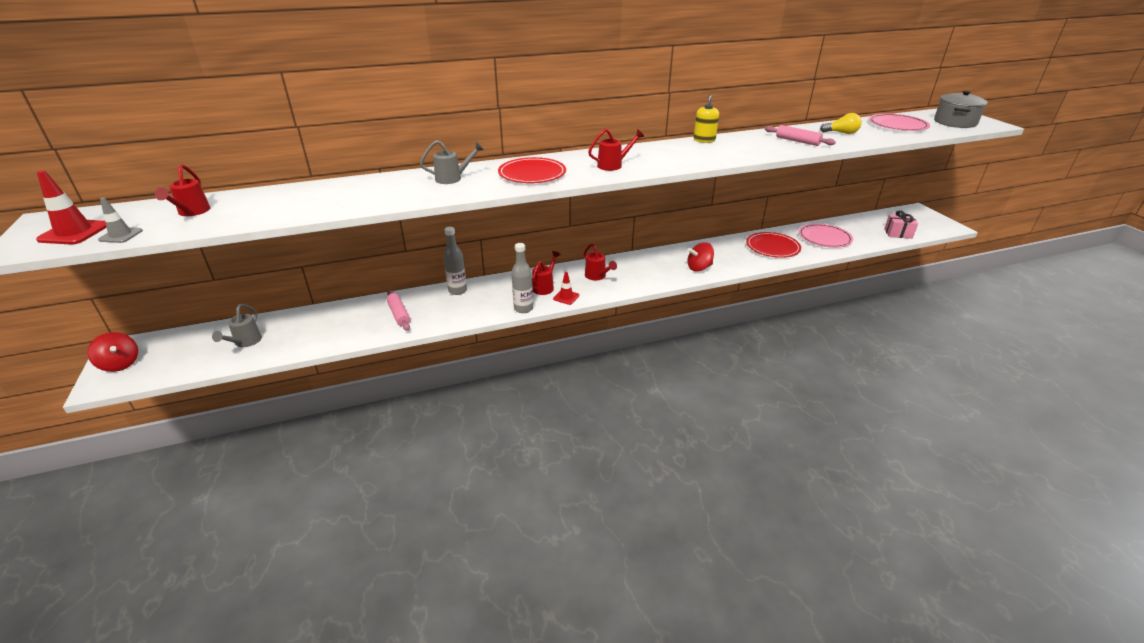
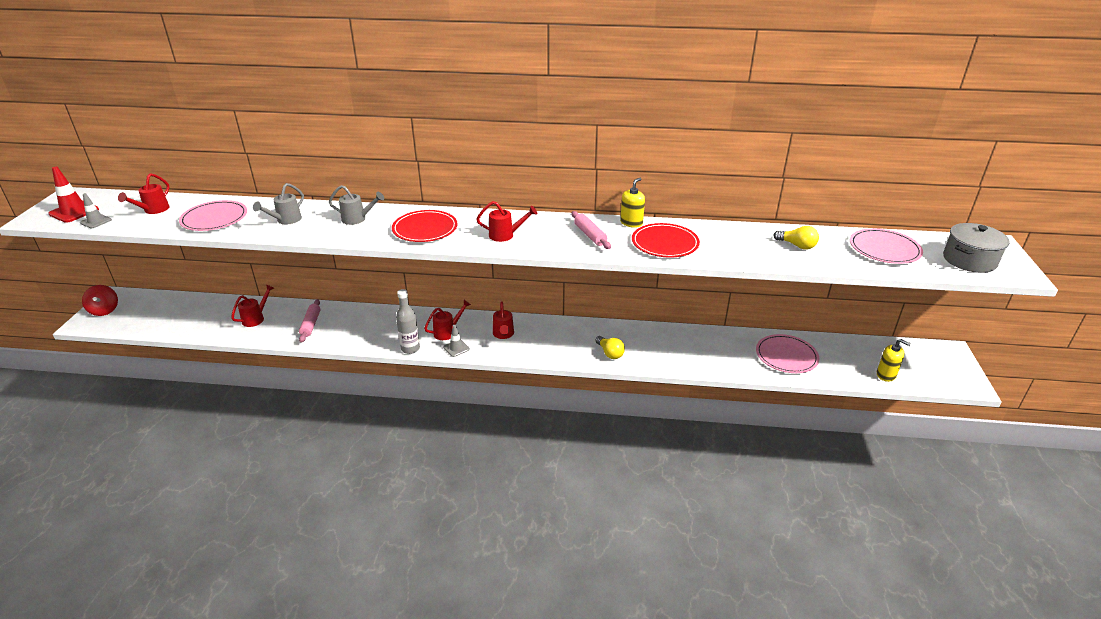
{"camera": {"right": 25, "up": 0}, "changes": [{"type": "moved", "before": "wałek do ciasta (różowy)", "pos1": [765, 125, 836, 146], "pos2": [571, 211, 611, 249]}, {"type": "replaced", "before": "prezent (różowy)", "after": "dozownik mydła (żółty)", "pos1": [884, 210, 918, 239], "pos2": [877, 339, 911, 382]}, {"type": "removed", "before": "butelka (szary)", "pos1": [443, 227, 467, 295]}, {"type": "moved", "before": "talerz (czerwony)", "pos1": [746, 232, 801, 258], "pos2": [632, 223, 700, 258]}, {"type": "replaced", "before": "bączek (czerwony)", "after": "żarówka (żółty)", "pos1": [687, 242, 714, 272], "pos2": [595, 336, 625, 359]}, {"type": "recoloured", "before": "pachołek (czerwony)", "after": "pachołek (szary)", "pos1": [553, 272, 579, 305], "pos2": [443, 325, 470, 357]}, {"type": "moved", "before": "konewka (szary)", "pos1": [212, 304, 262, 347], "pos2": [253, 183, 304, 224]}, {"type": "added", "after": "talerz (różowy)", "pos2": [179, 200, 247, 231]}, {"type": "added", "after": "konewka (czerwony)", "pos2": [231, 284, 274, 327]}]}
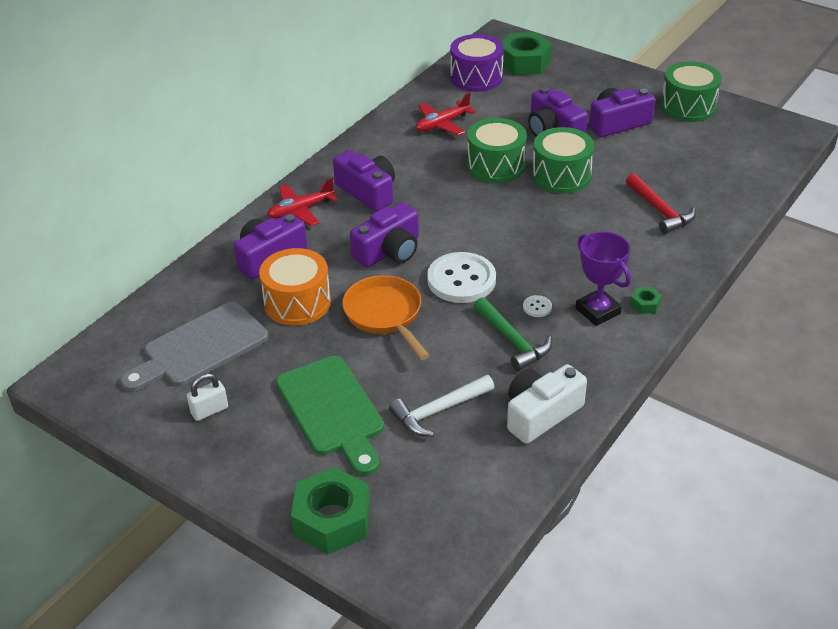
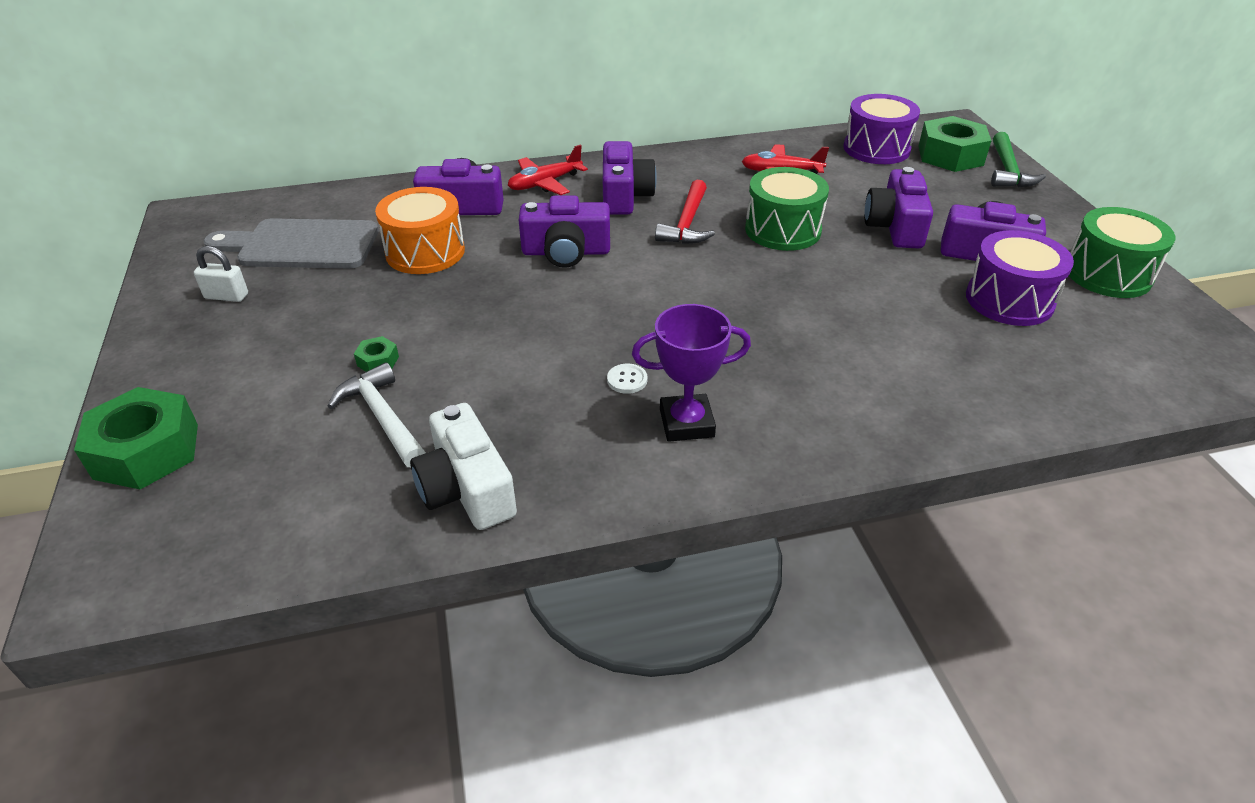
{"camera": {"right": 40, "up": 0}, "changes": [{"type": "removed", "before": "bęben (zielony)", "pos1": [532, 127, 594, 194]}, {"type": "moved", "before": "młotek (czerwony)", "pos1": [626, 174, 696, 234], "pos2": [655, 180, 715, 244]}, {"type": "turned", "before": "samolot (czerwony)", "pos1": [267, 178, 338, 226], "pos2": [508, 144, 588, 195], "turn": -45}, {"type": "turned", "before": "puchar (fioletowy)", "pos1": [575, 231, 631, 326], "pos2": [632, 304, 751, 442], "turn": 75}, {"type": "removed", "before": "guzik (biały)", "pos1": [427, 252, 496, 303]}, {"type": "removed", "before": "patelnia (pomarańczowy)", "pos1": [342, 275, 430, 360]}, {"type": "moved", "before": "nakrętka (zielony)", "pos1": [630, 287, 662, 314], "pos2": [354, 336, 399, 372]}, {"type": "moved", "before": "młotek (zielony)", "pos1": [473, 297, 552, 371], "pos2": [991, 132, 1046, 188]}, {"type": "removed", "before": "deska do krojenia (zielony)", "pos1": [276, 356, 384, 476]}, {"type": "turned", "before": "aparat fotograficzny (biały)", "pos1": [507, 364, 587, 444], "pos2": [410, 403, 517, 530], "turn": -120}, {"type": "turned", "before": "młotek (biały)", "pos1": [389, 375, 494, 436], "pos2": [327, 362, 426, 467], "turn": 45}, {"type": "added", "after": "bęben (fioletowy)", "pos2": [966, 230, 1074, 326]}]}
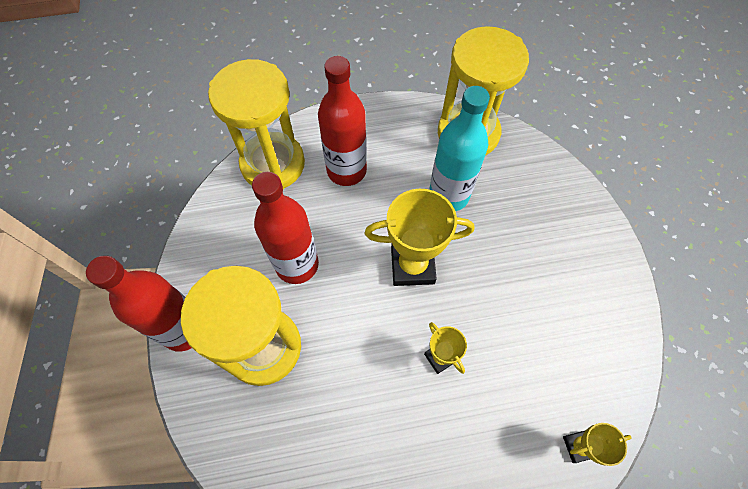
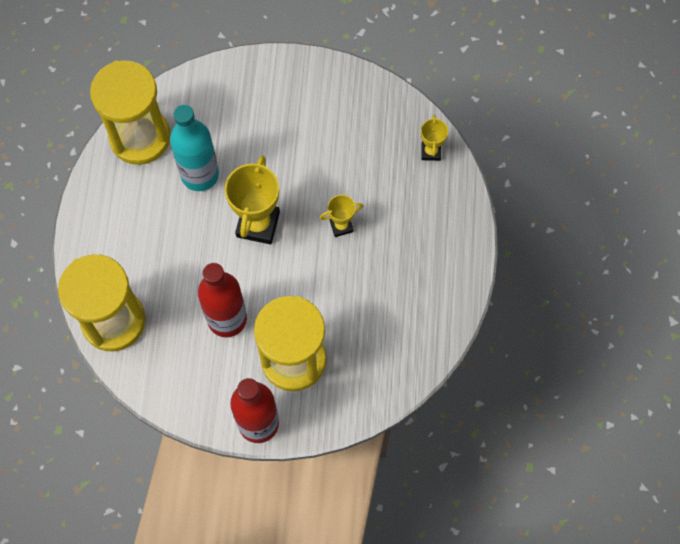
{"camera": {"right": -75, "up": 5}, "changes": [{"type": "removed", "before": "butelka (czerwony)", "pos1": [318, 56, 367, 186]}]}
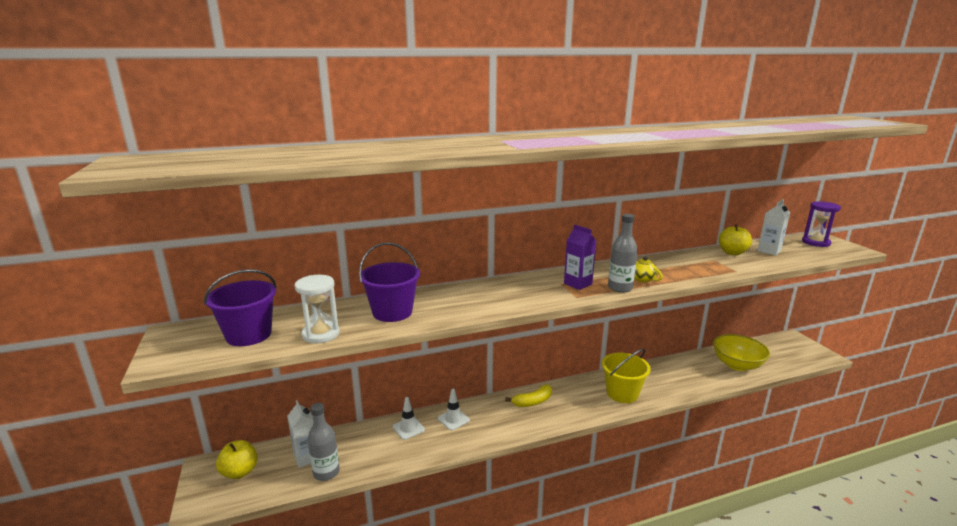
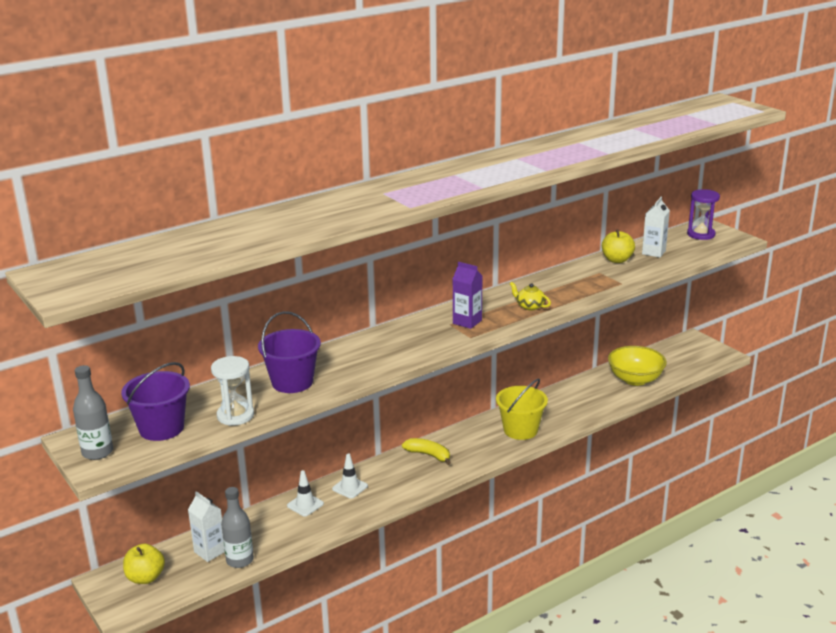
{"camera": {"right": -15, "up": 5}, "changes": [{"type": "moved", "before": "butelka (szary)", "pos1": [608, 214, 638, 293], "pos2": [73, 365, 113, 460]}, {"type": "turned", "before": "banan (żółty)", "pos1": [505, 385, 552, 407], "pos2": [402, 438, 451, 465], "turn": -105}]}
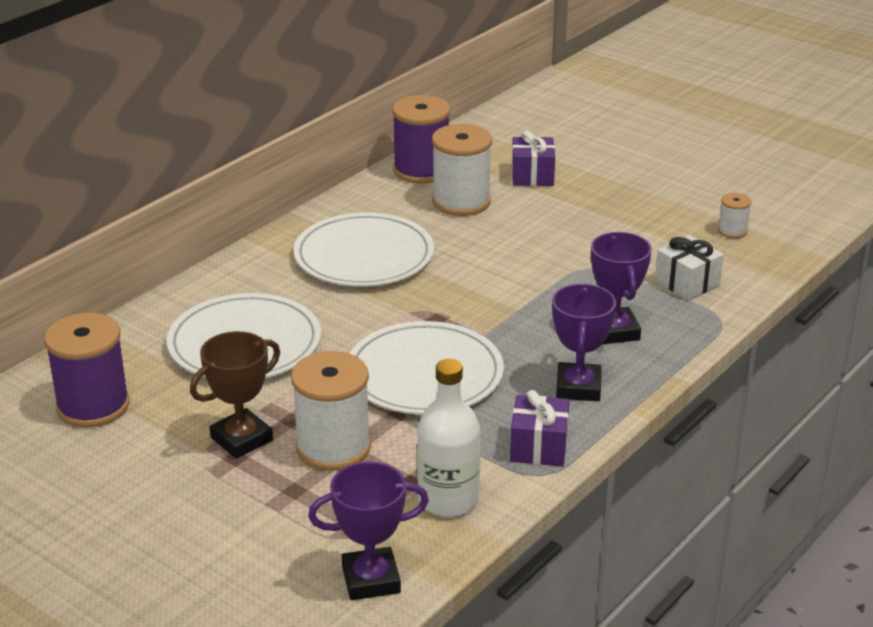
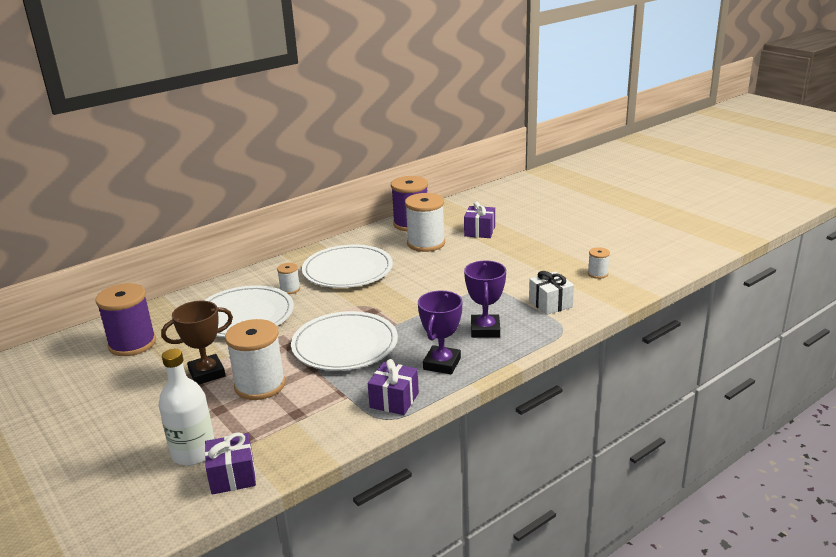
{"camera": {"right": 15, "up": -5}, "changes": [{"type": "moved", "before": "butelka (biały)", "pos1": [417, 359, 480, 517], "pos2": [159, 349, 214, 466]}, {"type": "replaced", "before": "puchar (fioletowy)", "after": "prezent (fioletowy)", "pos1": [308, 462, 429, 600], "pos2": [205, 432, 256, 495]}, {"type": "added", "after": "szpulka (biały)", "pos2": [277, 263, 300, 294]}]}
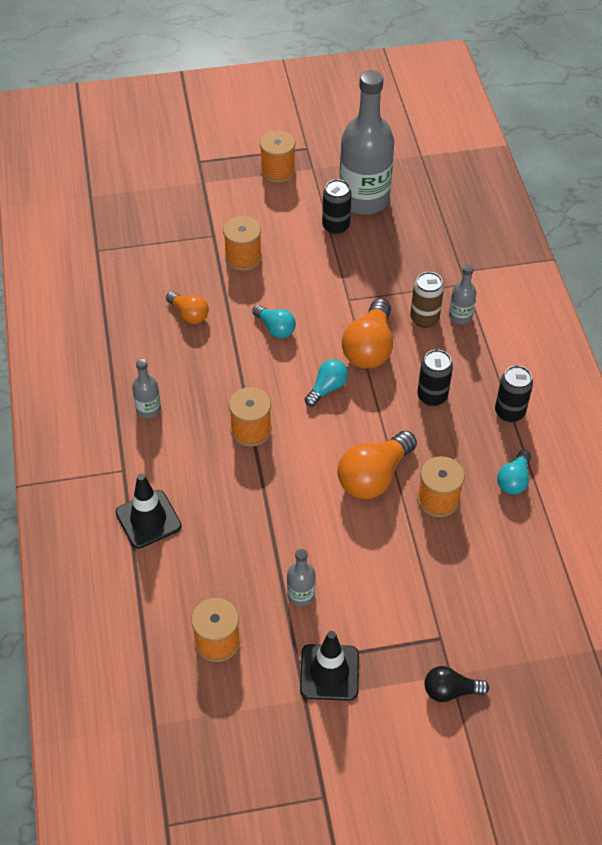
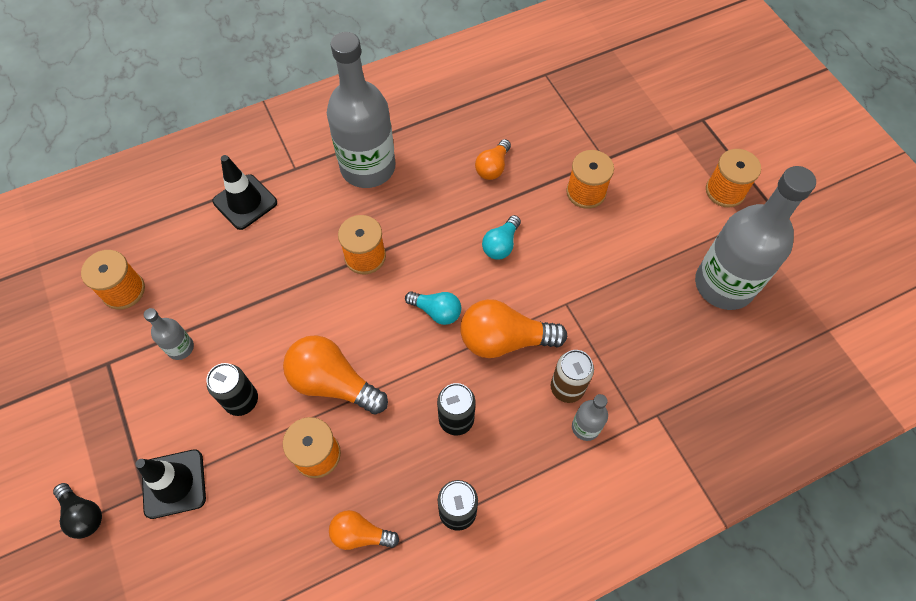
{"camera": {"right": 75, "up": 10}, "changes": [{"type": "moved", "before": "puszka (czarny)", "pos1": [322, 179, 352, 235], "pos2": [207, 363, 258, 416]}, {"type": "resized", "before": "butelka (szary)", "pos1": [132, 359, 161, 418], "pos2": [327, 32, 395, 188], "scale": 2.31}, {"type": "recoloured", "before": "żarówka (turkusowy)", "after": "żarówka (pomarańczowy)", "pos1": [497, 450, 531, 495], "pos2": [329, 510, 399, 550]}, {"type": "moved", "before": "pachołek (czarny)", "pos1": [300, 631, 359, 701], "pos2": [135, 450, 206, 519]}, {"type": "turned", "before": "żarówka (czarny)", "pos1": [424, 666, 489, 702], "pos2": [53, 483, 102, 539], "turn": 150}]}
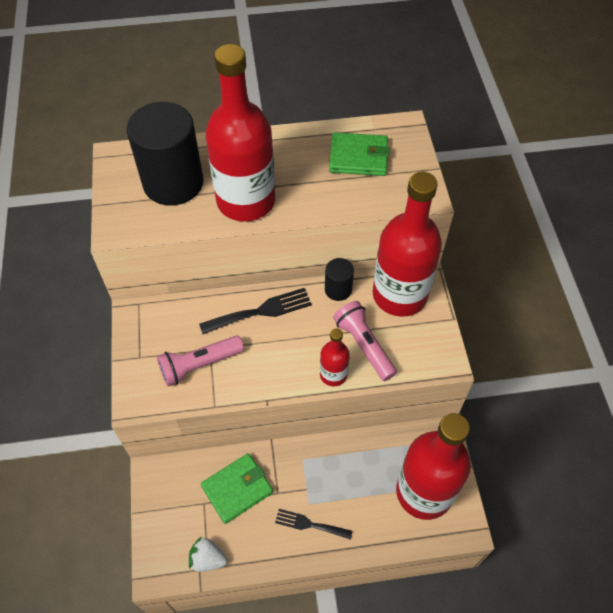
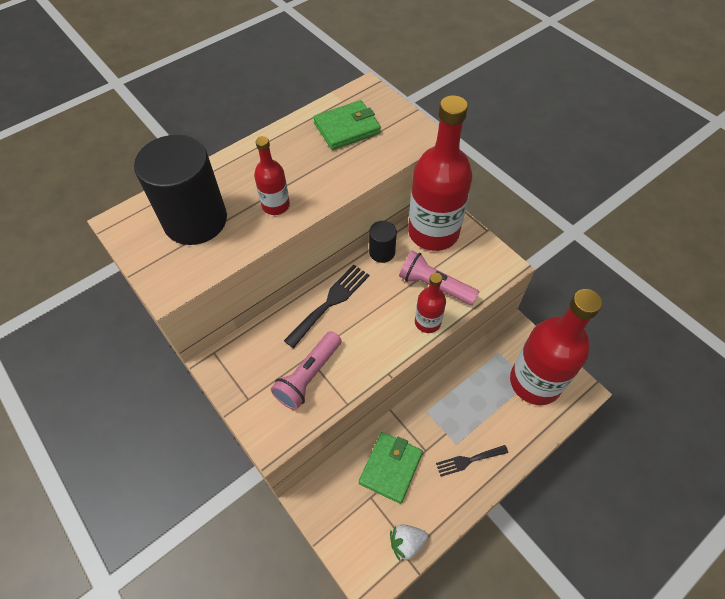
{"camera": {"right": -30, "up": 0}, "changes": [{"type": "resized", "before": "butelka (czerwony)", "pos1": [206, 44, 275, 222], "pos2": [254, 136, 290, 215], "scale": 0.47}]}
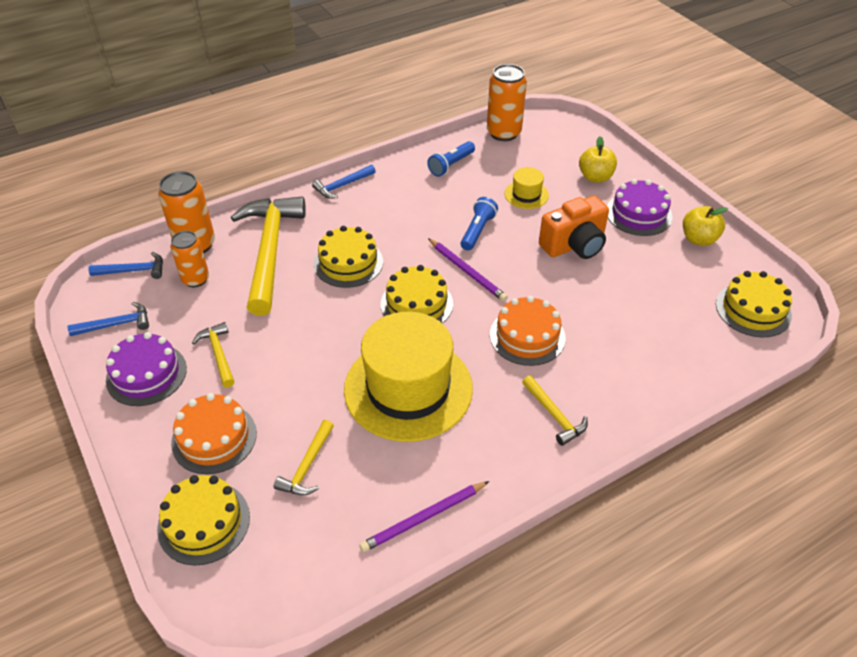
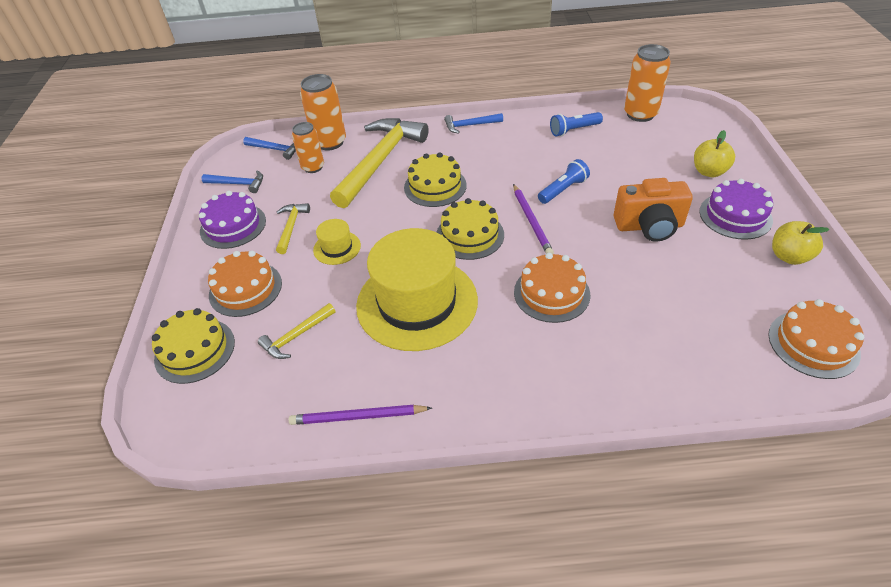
{"camera": {"right": 30, "up": 0}, "changes": [{"type": "moved", "before": "kapelusz (żółty)", "pos1": [505, 167, 549, 209], "pos2": [313, 219, 361, 265]}, {"type": "recoloured", "before": "tort (żółty)", "after": "tort (pomarańczowy)", "pos1": [716, 271, 792, 337], "pos2": [768, 299, 864, 379]}, {"type": "removed", "before": "młotek (żółty)", "pos1": [522, 375, 588, 446]}]}
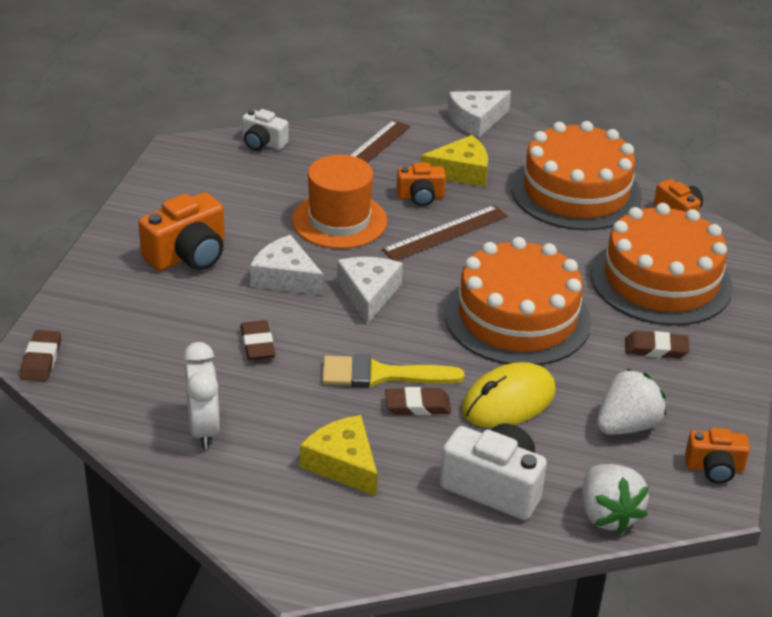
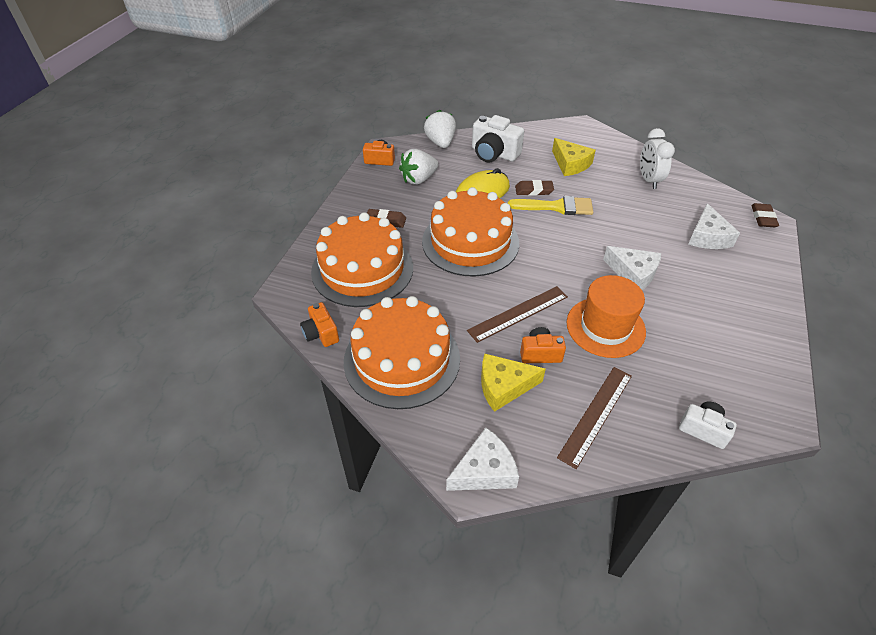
{"camera": {"right": -175, "up": 10}, "changes": [{"type": "removed", "before": "aparat fotograficzny (pomarańczowy)", "pos1": [138, 192, 225, 271]}, {"type": "moved", "before": "ser (biały)", "pos1": [337, 257, 403, 324], "pos2": [688, 203, 740, 249]}, {"type": "removed", "before": "gumka do mazania (brązowy)", "pos1": [240, 320, 275, 360]}]}
